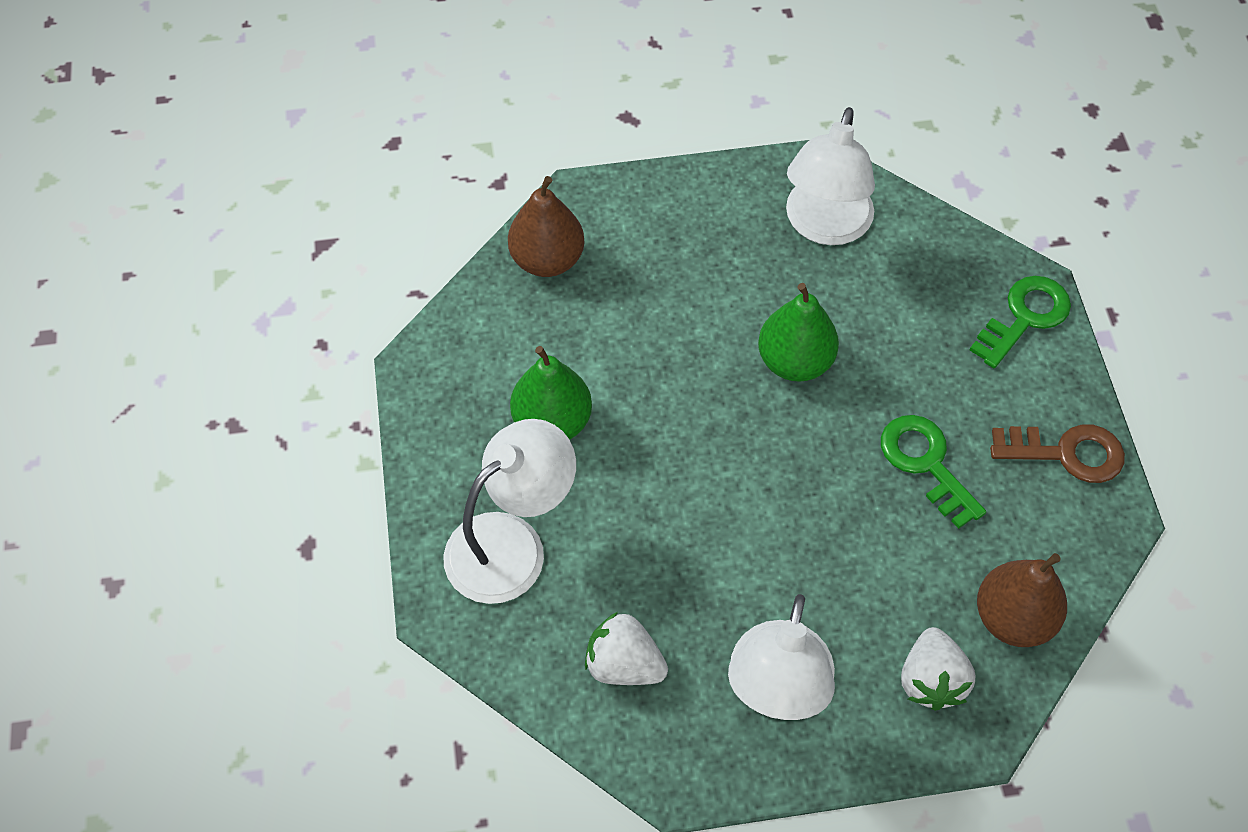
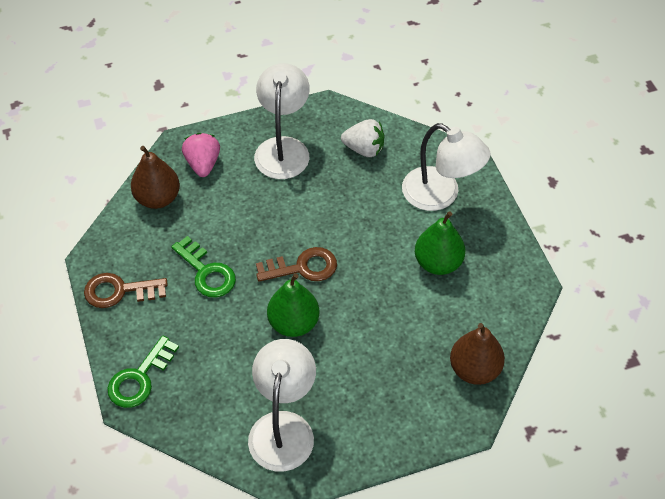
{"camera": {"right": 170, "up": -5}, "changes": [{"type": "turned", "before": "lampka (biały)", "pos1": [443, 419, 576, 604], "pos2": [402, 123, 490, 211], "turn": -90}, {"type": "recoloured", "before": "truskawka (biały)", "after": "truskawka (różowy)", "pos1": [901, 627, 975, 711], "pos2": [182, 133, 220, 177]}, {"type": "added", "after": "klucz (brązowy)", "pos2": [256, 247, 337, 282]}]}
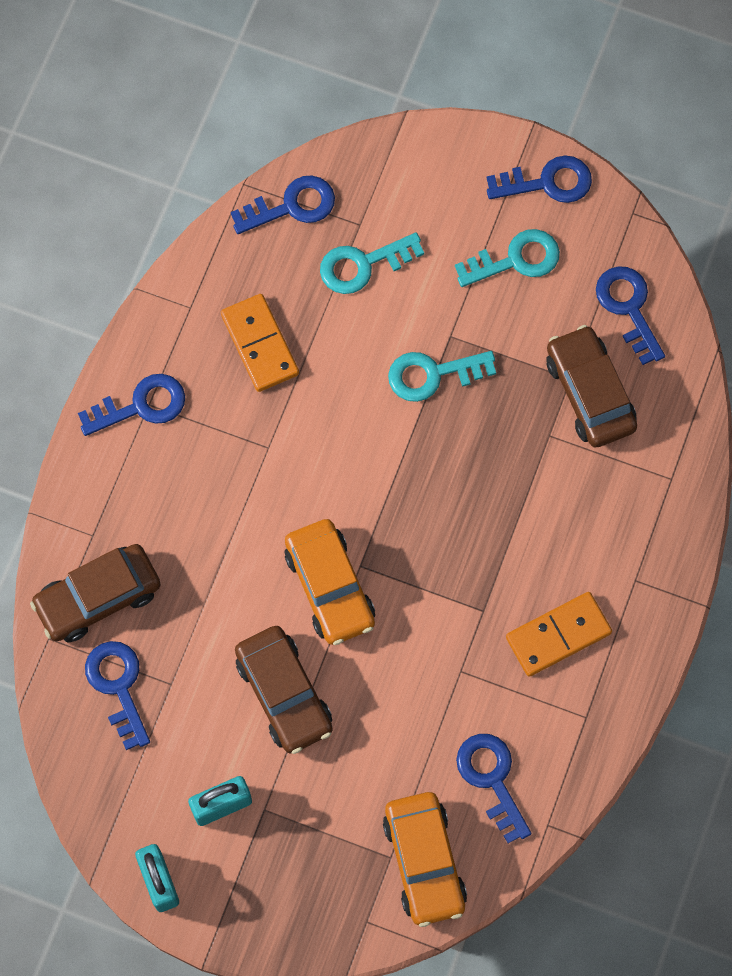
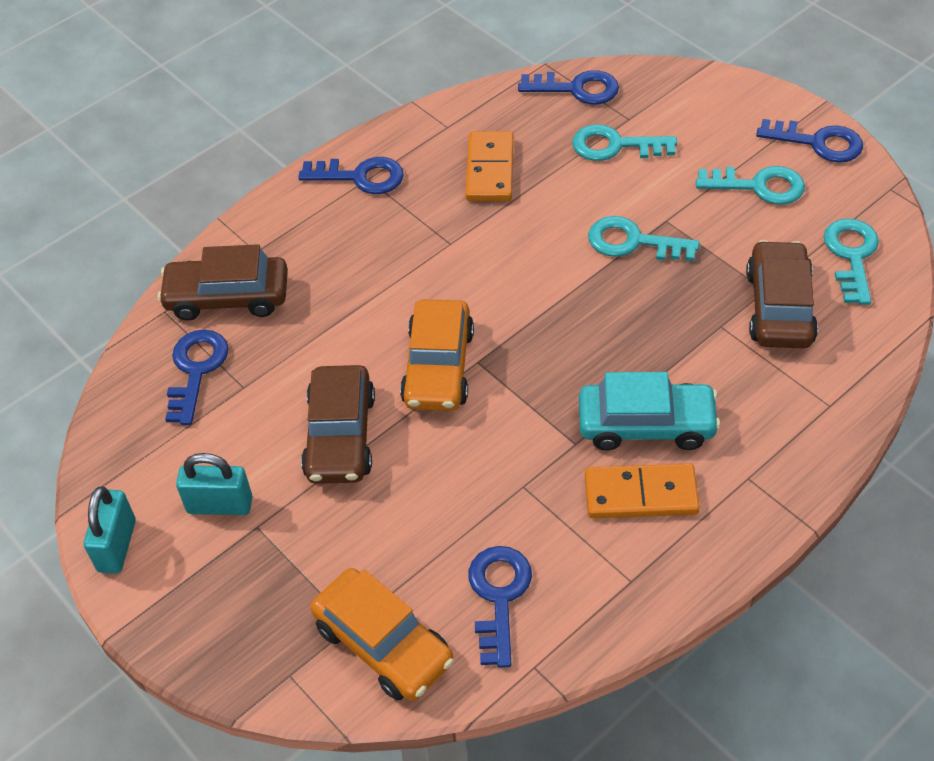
{"camera": {"right": 30, "up": -20}, "changes": [{"type": "recoloured", "before": "klucz (niebieski)", "after": "klucz (turkusowy)", "pos1": [596, 266, 665, 365], "pos2": [824, 218, 879, 305]}, {"type": "turned", "before": "samochód (pomarańczowy)", "pos1": [383, 792, 467, 927], "pos2": [310, 568, 454, 701], "turn": -60}, {"type": "added", "after": "samochód (turkusowy)", "pos2": [579, 372, 721, 451]}]}
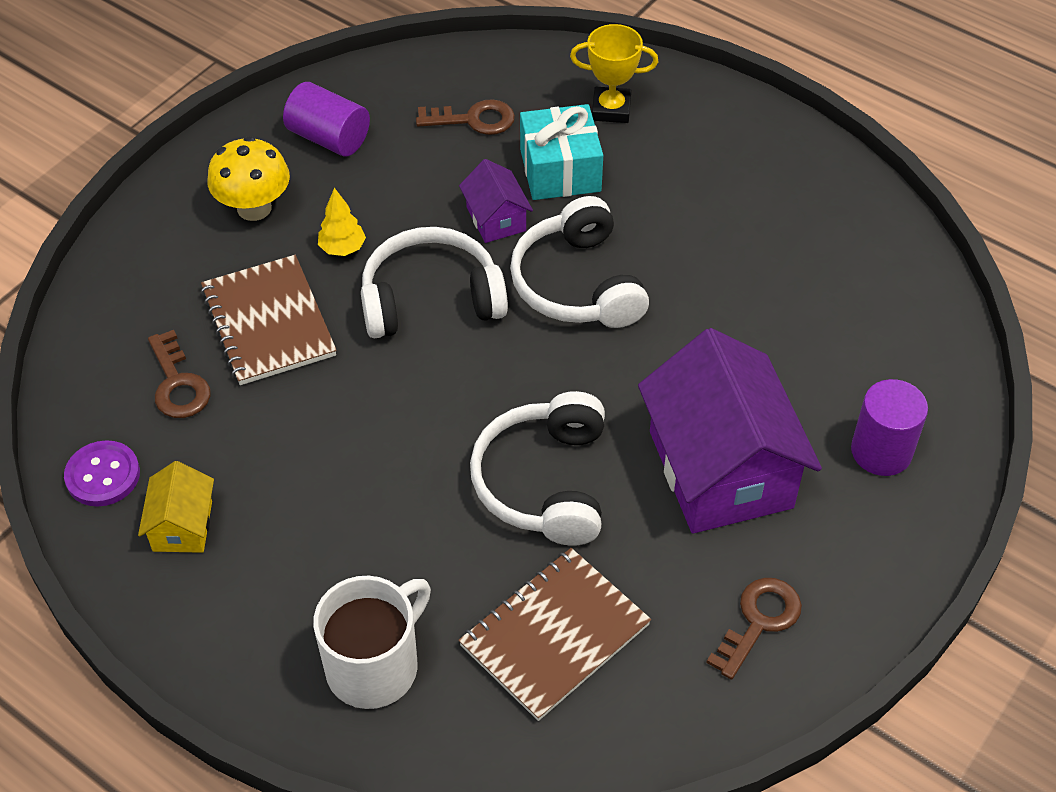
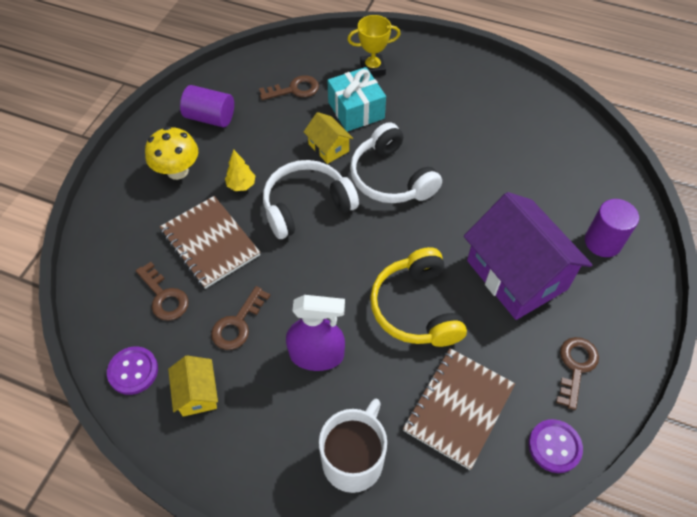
{"camera": {"right": -15, "up": 5}, "changes": [{"type": "recoloured", "before": "domek (fioletowy)", "after": "domek (żółty)", "pos1": [459, 159, 533, 243], "pos2": [304, 112, 353, 164]}, {"type": "recoloured", "before": "słuchawki (biały)", "after": "słuchawki (żółty)", "pos1": [470, 391, 605, 546], "pos2": [370, 247, 467, 347]}, {"type": "added", "after": "klucz (brązowy)", "pos2": [211, 286, 271, 350]}, {"type": "added", "after": "spryskiwacz (fioletowy)", "pos2": [286, 295, 345, 371]}, {"type": "added", "after": "guzik (fioletowy)", "pos2": [528, 419, 583, 473]}]}
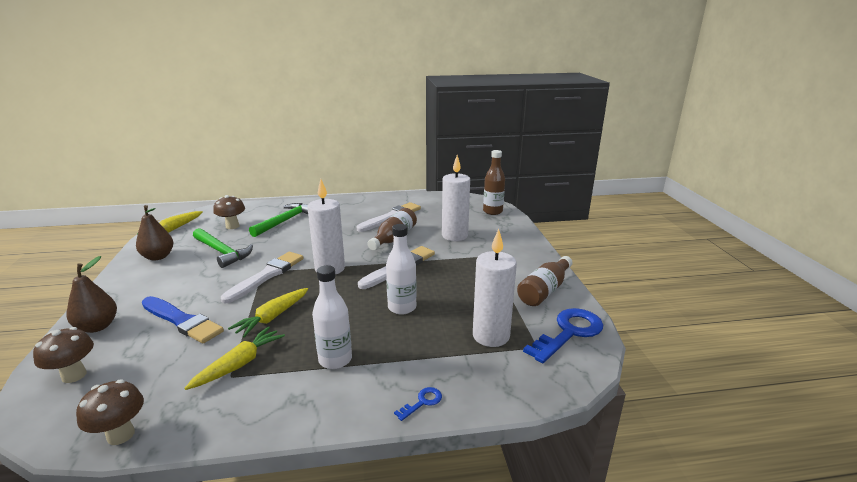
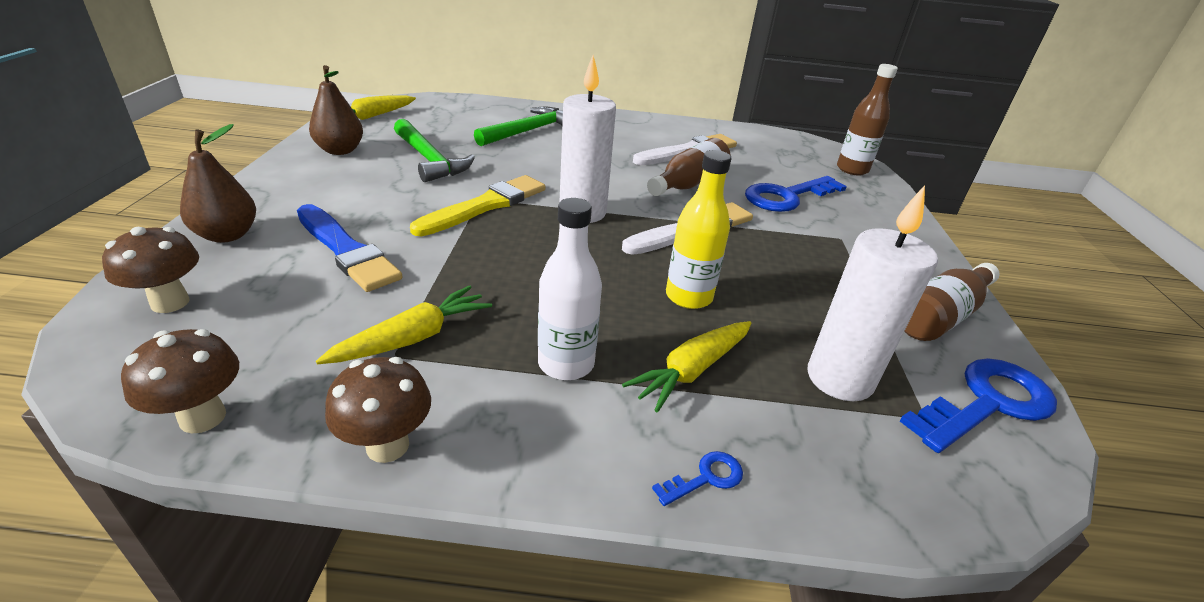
{"camera": {"right": 10, "up": 10}, "changes": [{"type": "replaced", "before": "świeca (biały)", "after": "klucz (niebieski)", "pos1": [442, 155, 470, 241], "pos2": [745, 176, 847, 212]}, {"type": "moved", "before": "grzyb (brązowy)", "pos1": [213, 195, 245, 229], "pos2": [325, 357, 431, 463]}, {"type": "recoloured", "before": "butelka (biały)", "after": "butelka (żółty)", "pos1": [386, 224, 417, 315], "pos2": [666, 150, 731, 309]}, {"type": "recoloured", "before": "pędzel (biały)", "after": "pędzel (żółty)", "pos1": [221, 252, 303, 303], "pos2": [410, 175, 546, 236]}, {"type": "moved", "before": "marchewka (żółty)", "pos1": [228, 288, 308, 337], "pos2": [622, 321, 751, 412]}]}
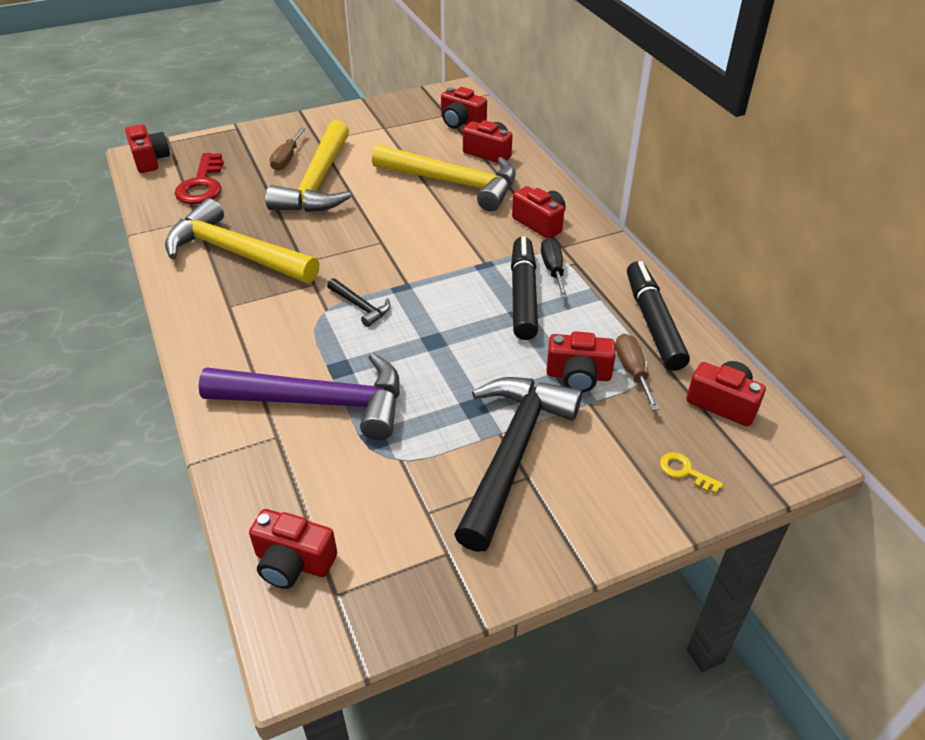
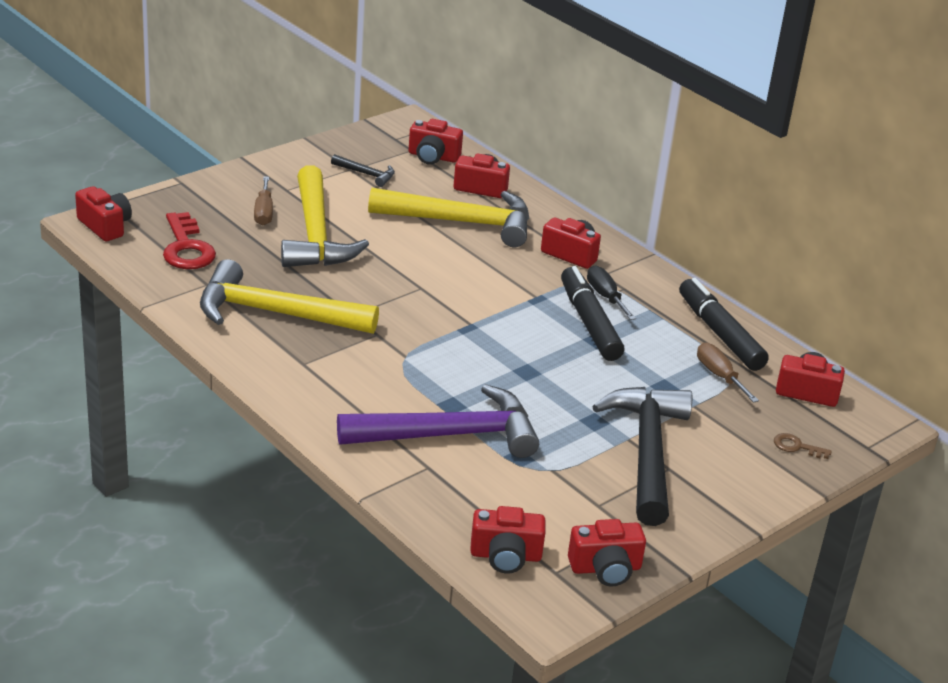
{"camera": {"right": -20, "up": -10}, "changes": [{"type": "moved", "before": "młotek (czarny)", "pos1": [327, 278, 390, 327], "pos2": [331, 154, 395, 187]}, {"type": "moved", "before": "aparat fotograficzny (czerwony)", "pos1": [546, 331, 616, 393], "pos2": [568, 519, 646, 586]}, {"type": "recoloured", "before": "klucz (żółty)", "after": "klucz (brązowy)", "pos1": [660, 452, 723, 494], "pos2": [774, 433, 832, 459]}]}
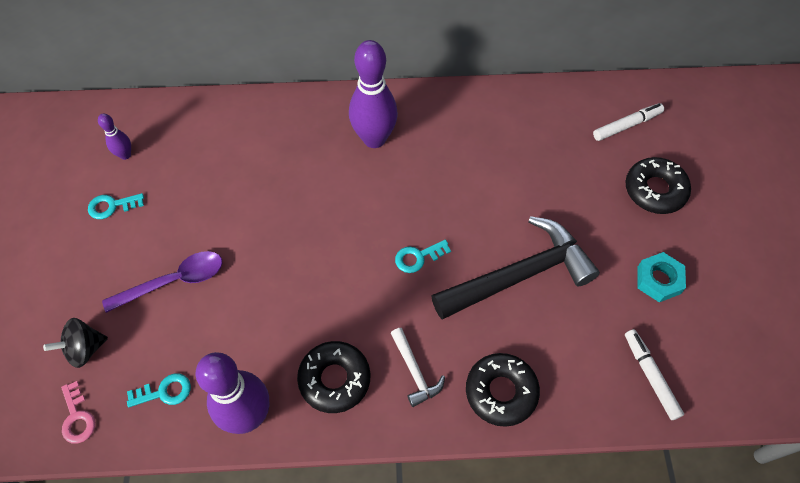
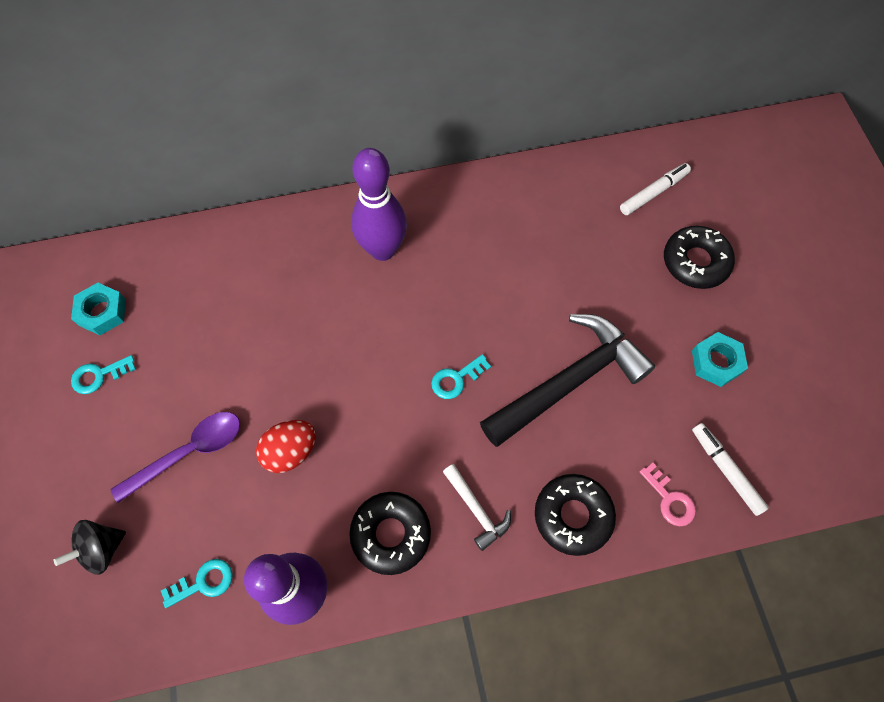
{"camera": {"right": -10, "up": 5}, "changes": [{"type": "replaced", "before": "kręgiel (fioletowy)", "after": "nakrętka (turkusowy)", "pos1": [98, 113, 131, 160], "pos2": [71, 283, 126, 335]}, {"type": "moved", "before": "klucz (różowy)", "pos1": [61, 381, 95, 444], "pos2": [639, 463, 696, 526]}, {"type": "added", "after": "jajko (czerwony)", "pos2": [256, 420, 316, 473]}]}
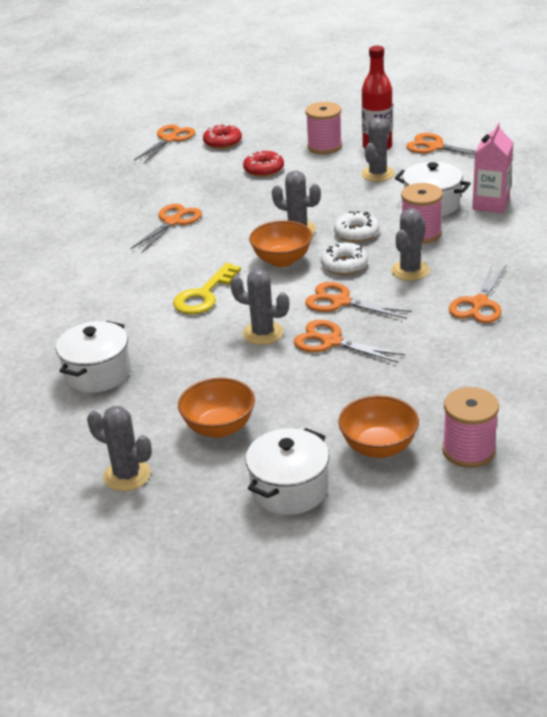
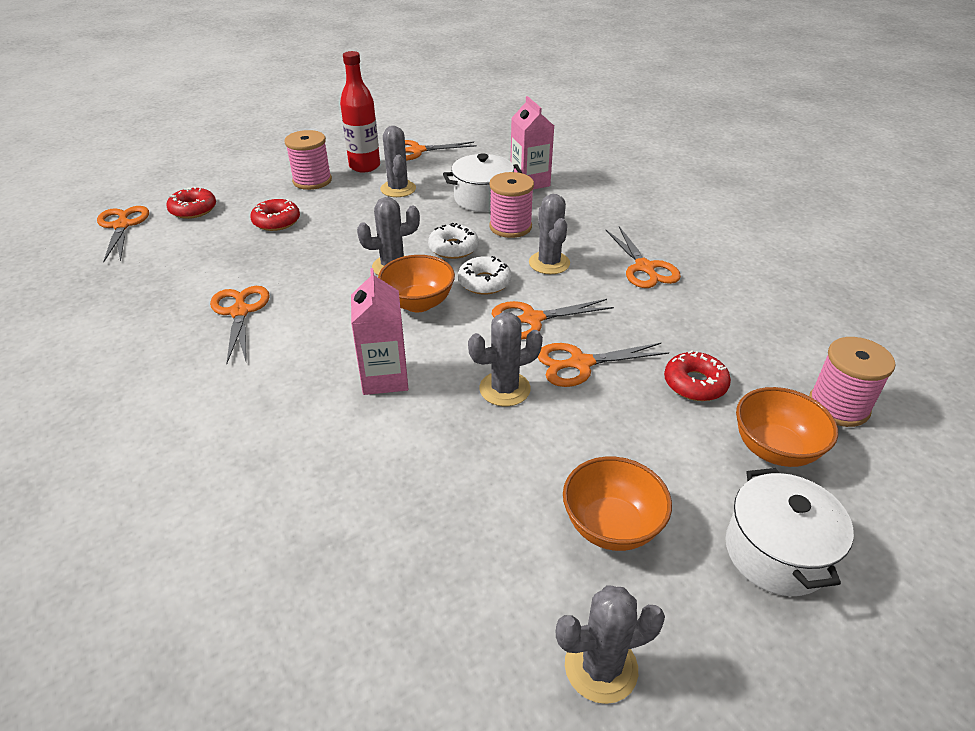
{"camera": {"right": -45, "up": 5}, "changes": [{"type": "replaced", "before": "klucz (żółty)", "after": "karton mleka (różowy)", "pos1": [173, 263, 241, 314], "pos2": [351, 268, 408, 395]}, {"type": "removed", "before": "garnek (biały)", "pos1": [56, 321, 131, 393]}, {"type": "added", "after": "donut (czerwony)", "pos2": [664, 350, 731, 401]}]}
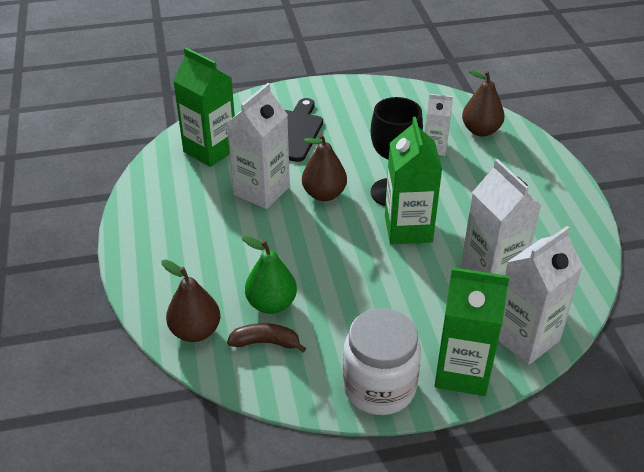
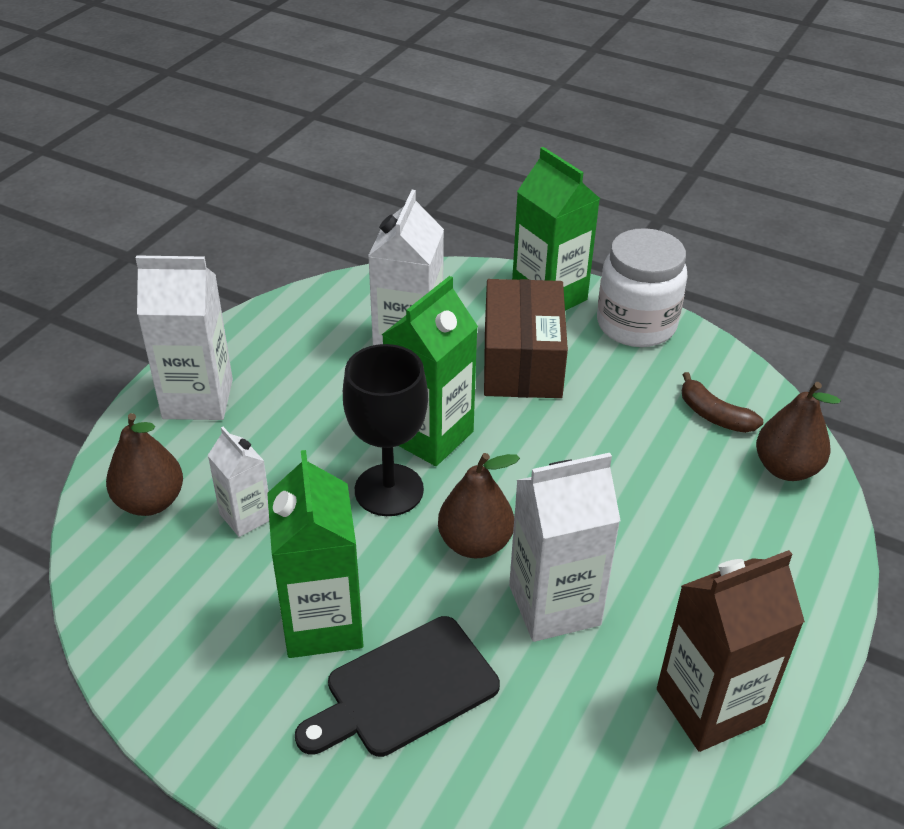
{"camera": {"right": -140, "up": 0}, "changes": [{"type": "moved", "before": "karton mleka (zielony)", "pos1": [173, 48, 235, 167], "pos2": [267, 450, 363, 658]}, {"type": "moved", "before": "karton mleka (biały)", "pos1": [498, 226, 583, 365], "pos2": [136, 255, 233, 420]}, {"type": "removed", "before": "gruszka (zielony)", "pos1": [242, 235, 297, 314]}, {"type": "added", "after": "pudełko (brązowy)", "pos2": [484, 279, 568, 398]}, {"type": "added", "after": "karton mleka (brązowy)", "pos2": [657, 550, 805, 752]}]}
